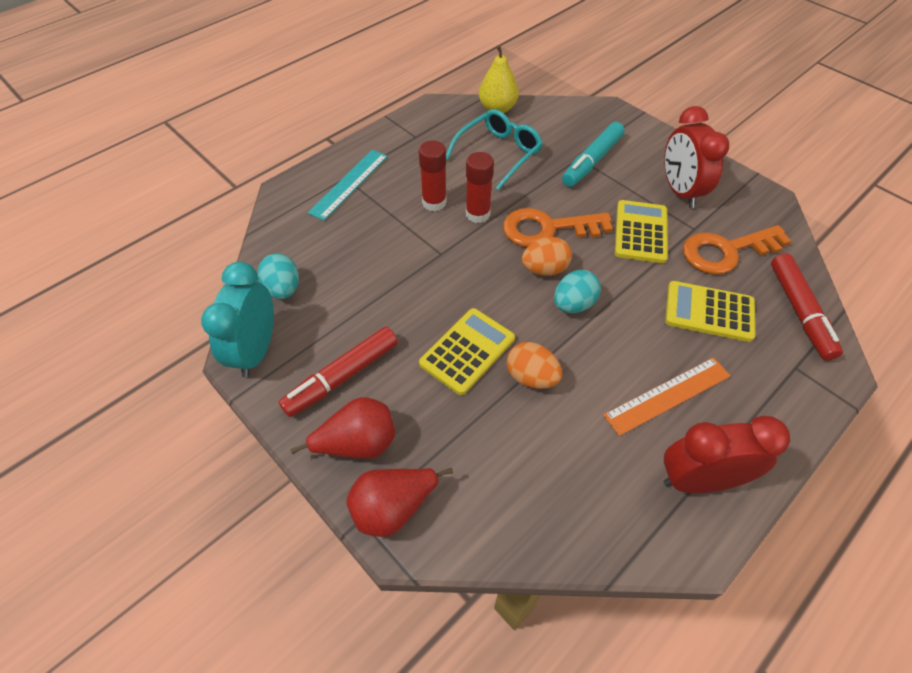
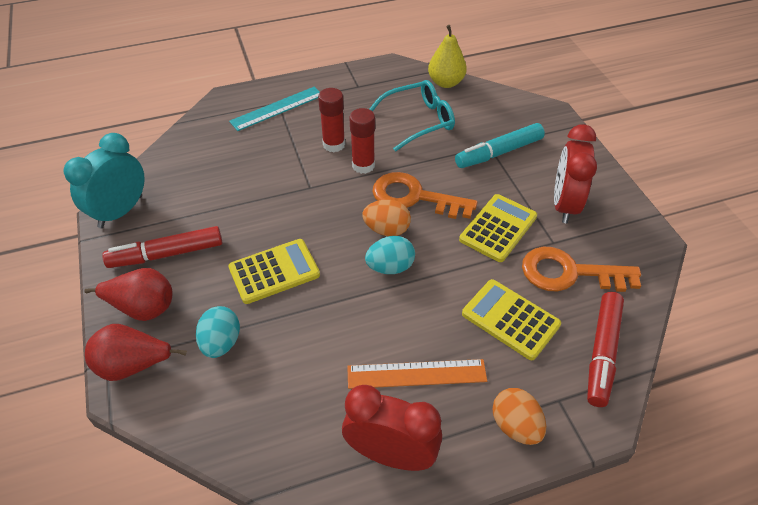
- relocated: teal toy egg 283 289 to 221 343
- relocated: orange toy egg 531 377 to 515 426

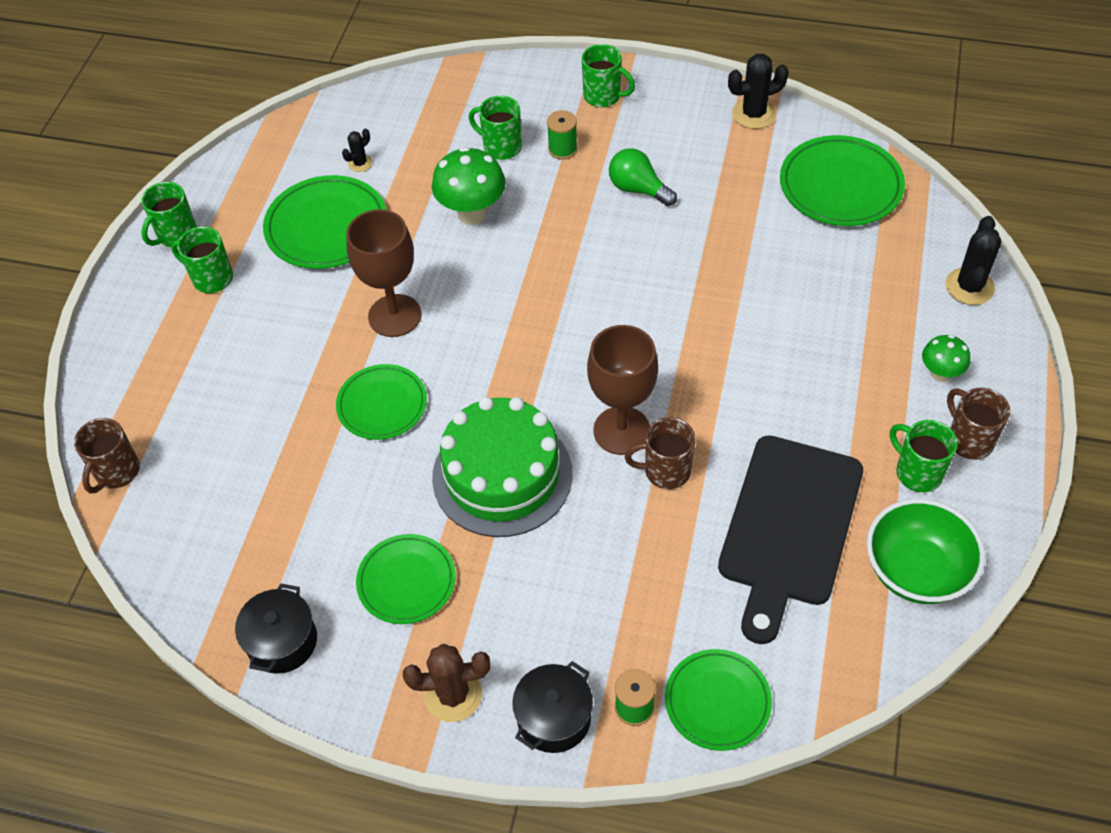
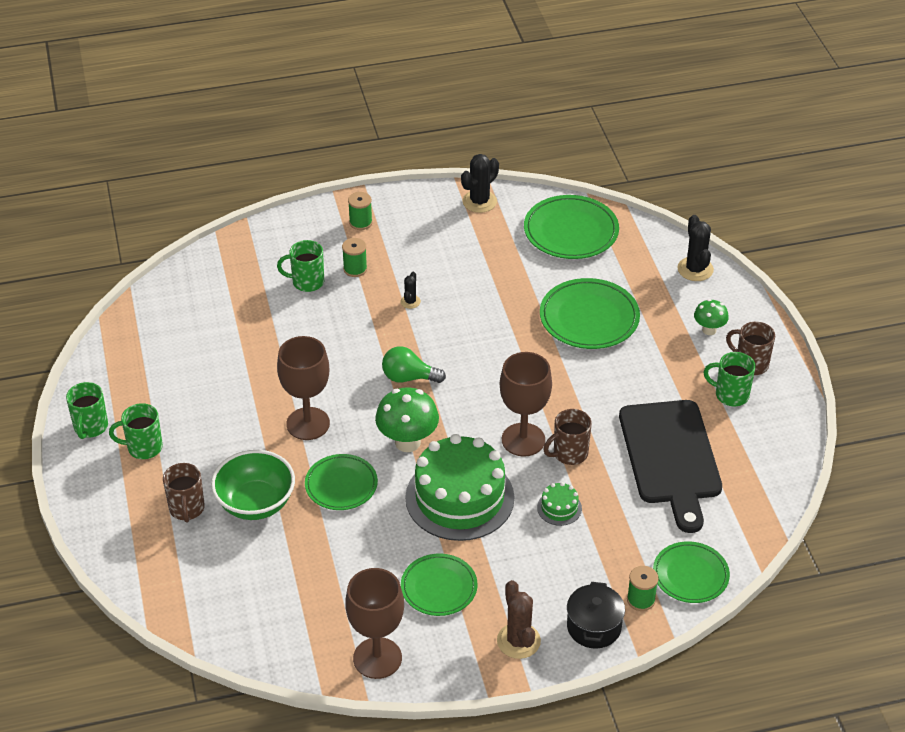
- appeared: emerald cake 559 508
- relocated: brown mug 116 472 to 186 509
- relocated: emerald plate 326 227 to 589 318
- relocated: black saguaro cactus 360 163 to 410 302
- relocated: emerald fungus 472 213 to 407 442
- relocated: emerald light bulb 638 189 to 408 377
- relocated: emerald bowl 916 571 to 255 503
- exchanged: black stockpot 282 641 to brown goblet 377 658
- exchanged: emerald mug 603 96 to emerald bobbin 360 222
- spun: brown saguaro cactus 453 695 = 518 641 75 degrees counterclockwise

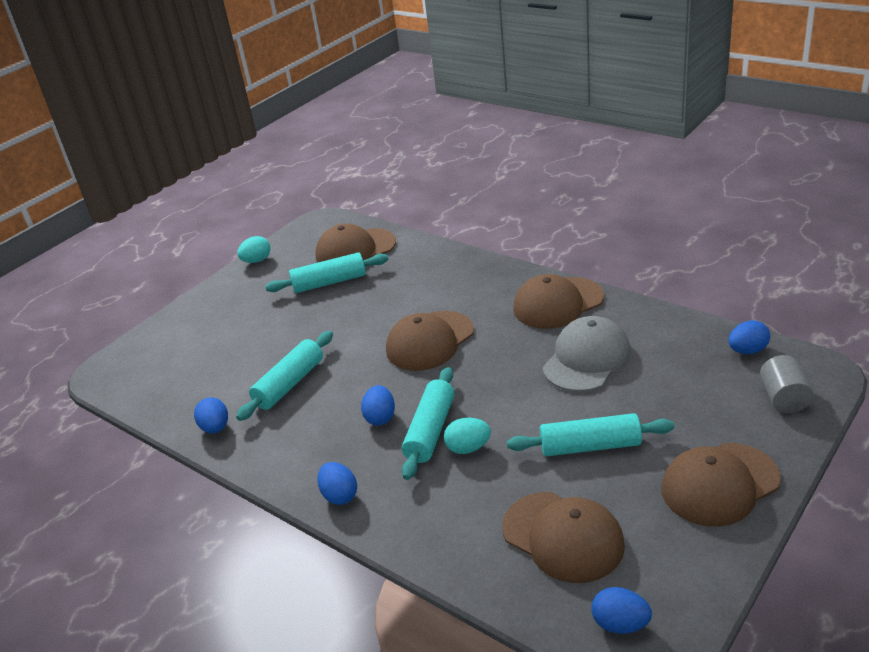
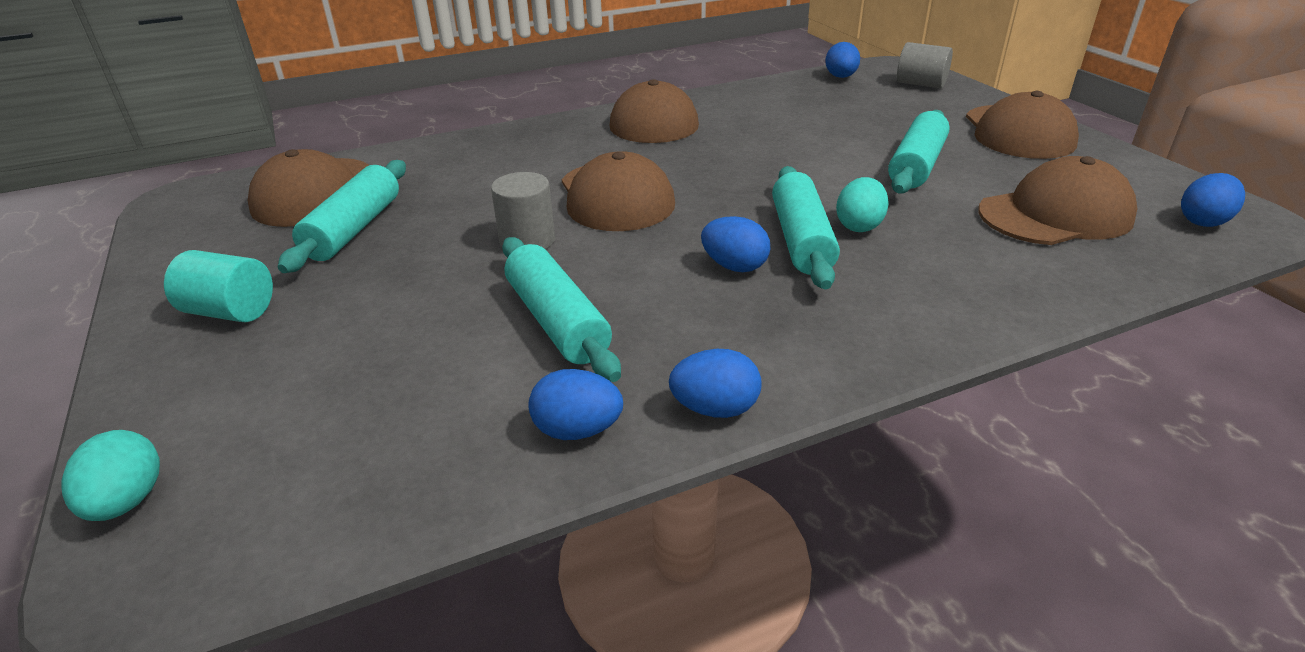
- missing: gray cap 586 359
- appeared: teal solid cylinder 230 312
- appeared: gray solid cylinder 527 241
- relocated: teal toy egg 257 261 to 127 501
- relocated: cobalt toy egg 340 495 to 715 409
- spun: teal dough roller 430 431 = 801 240 45 degrees clockwise

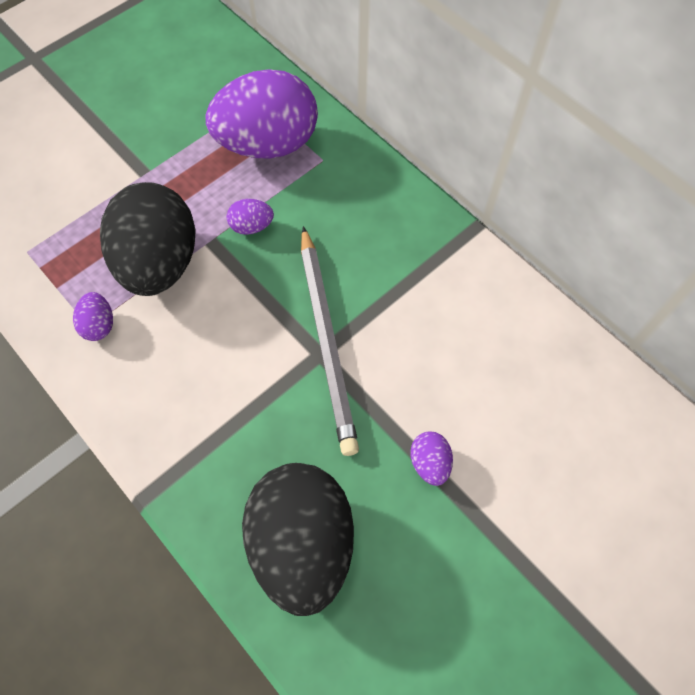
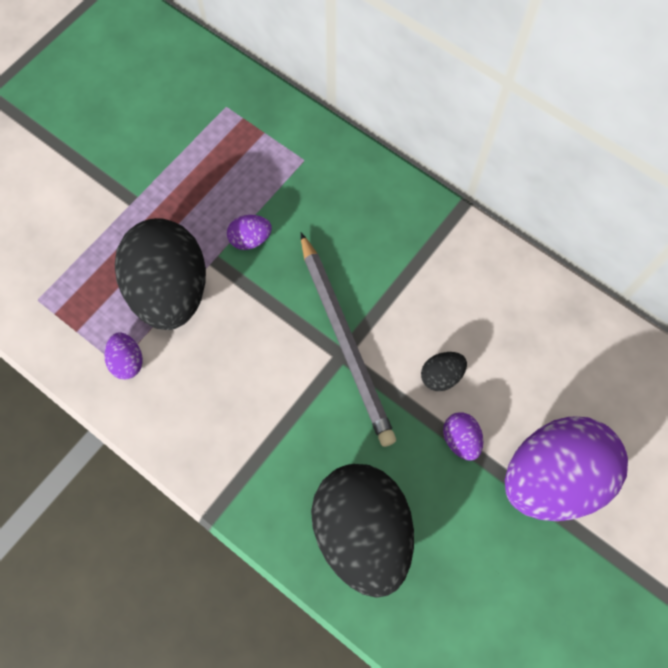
- appeared: black toy egg 441 376
- relocated: purple toy egg 268 144 to 552 477

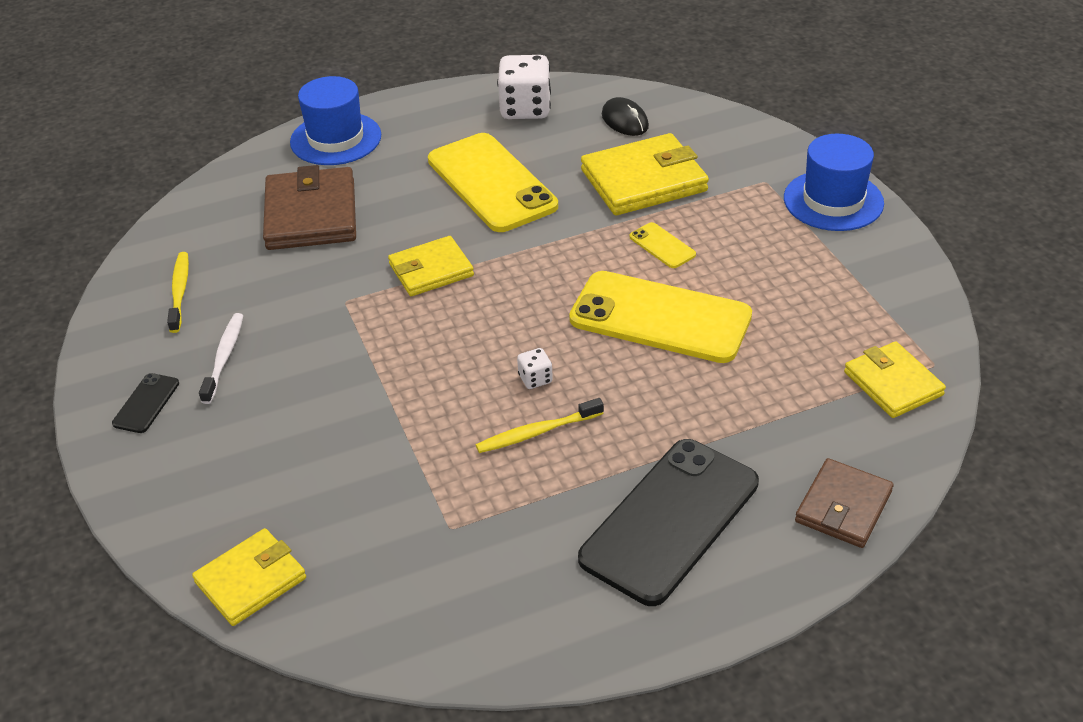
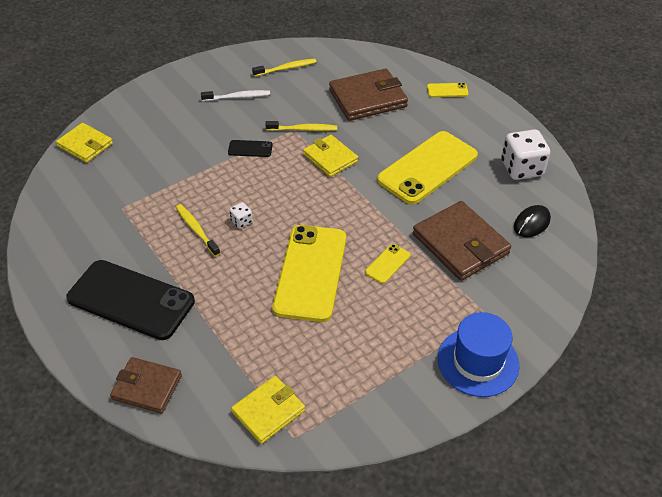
- appeared: yellow dental brush 303 129
- relocated: black smartphone 146 403 to 250 149
- exchanged: cobalt hat 336 139 to yellow smartphone 447 90
- colour: yellow wallet 644 181 to brown wallet 460 244

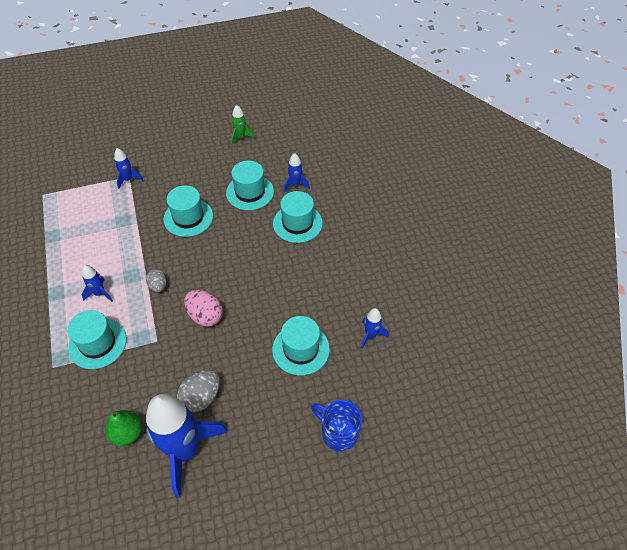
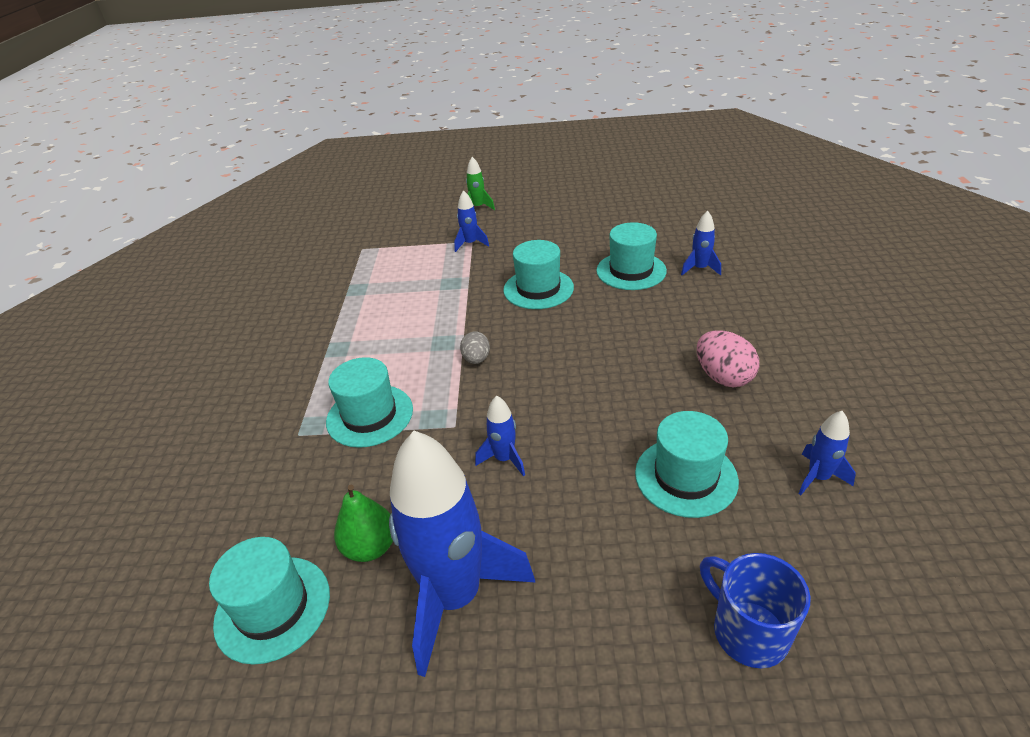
- missing: gray toy egg 201 397
- relocated: cobalt toy rocket 99 293 to 504 459
- relocated: rose-pink toy egg 205 316 to 723 377
- relocated: emerald toy rocket 240 137 to 478 207
- relocated: teal hat 297 223 to 273 608

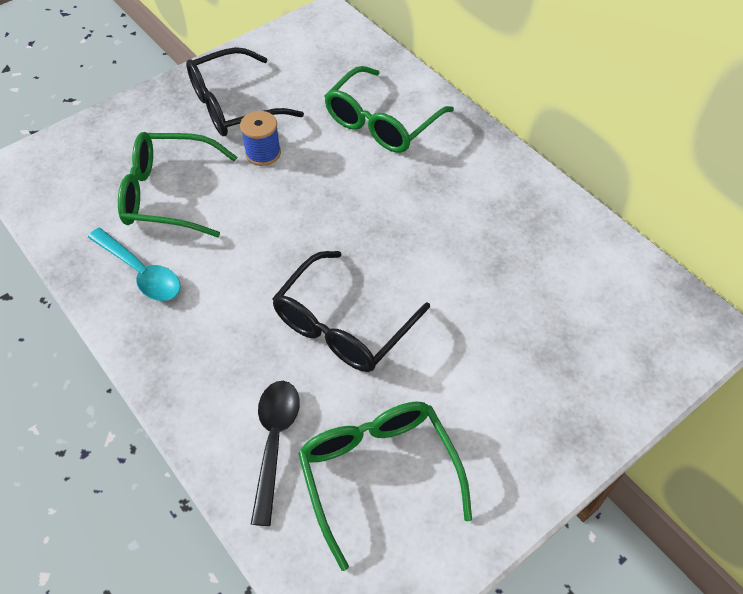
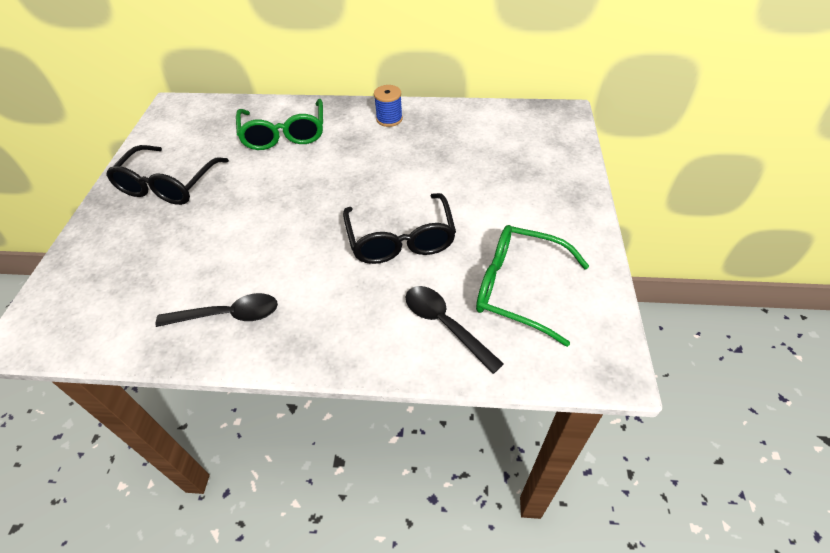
- missing: emerald glasses 168 194
- relocated: cobalt bobbin 263 153 to 389 119
- colour: teal spoon 140 272 to black spoon 228 315

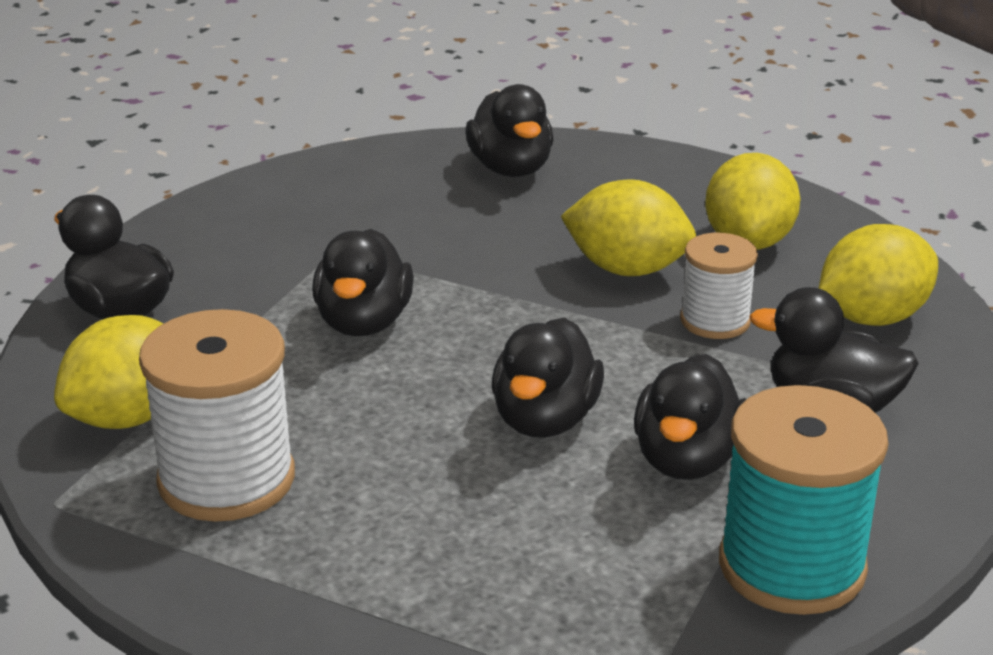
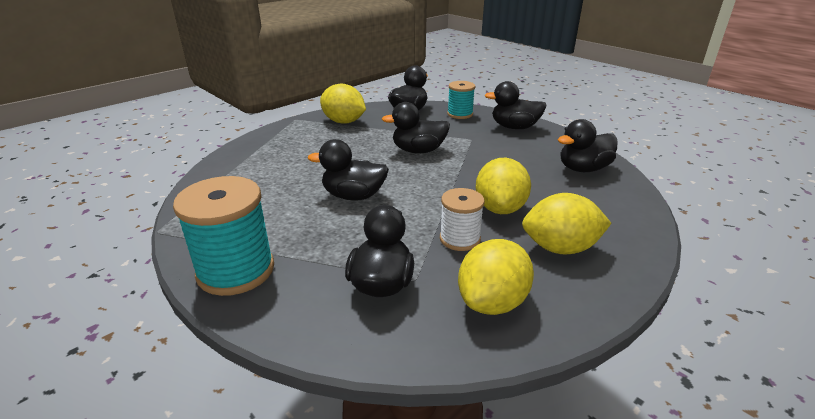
- missing: white bobbin 226 479
- appeared: teal bobbin 460 114
- relocated: black rubber duck 687 460 to 514 127
- spun: yellow citrus fruit 872 317 = 492 302 75 degrees clockwise

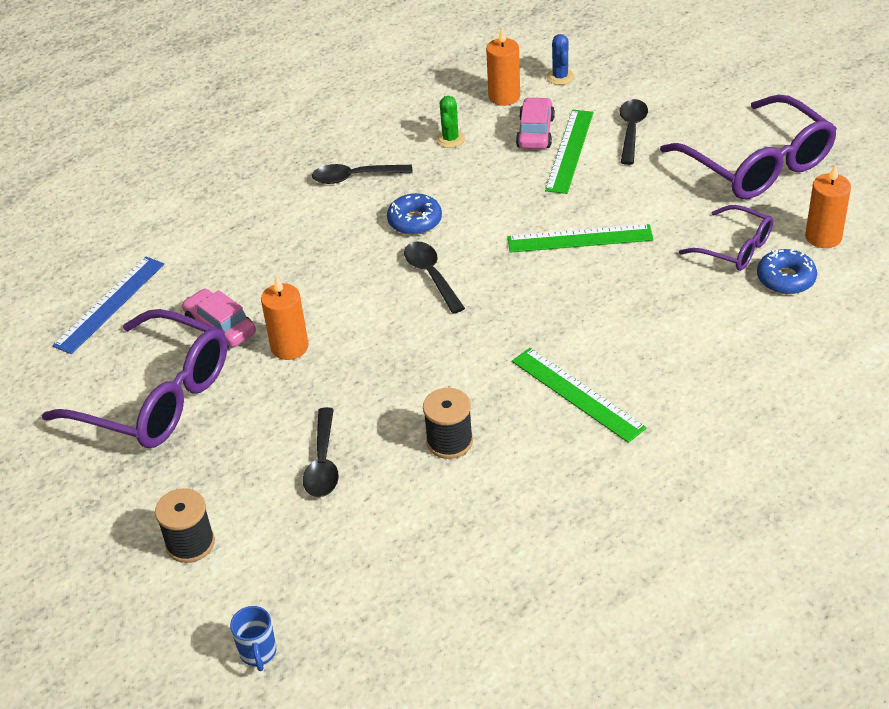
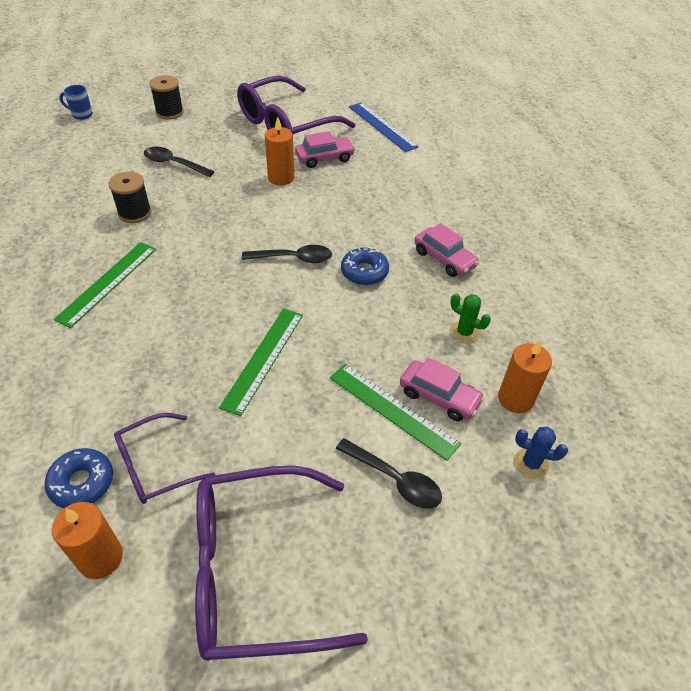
- exchanged: black spoon 355 177 to rose-pink toy car 444 259
- spun: emerald straightedge 577 394 = 107 283 45 degrees counterclockwise

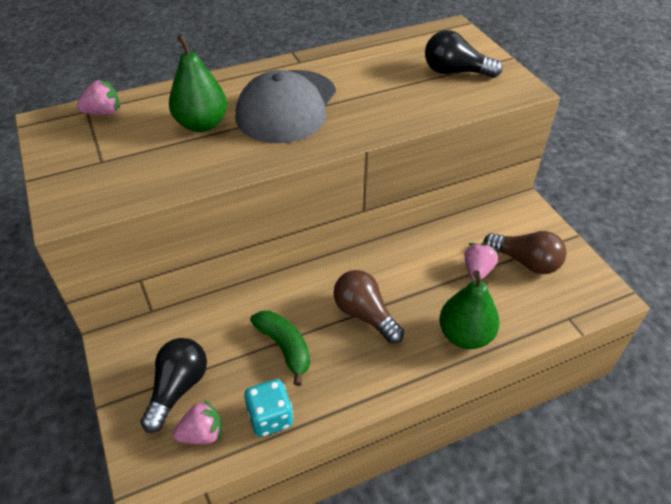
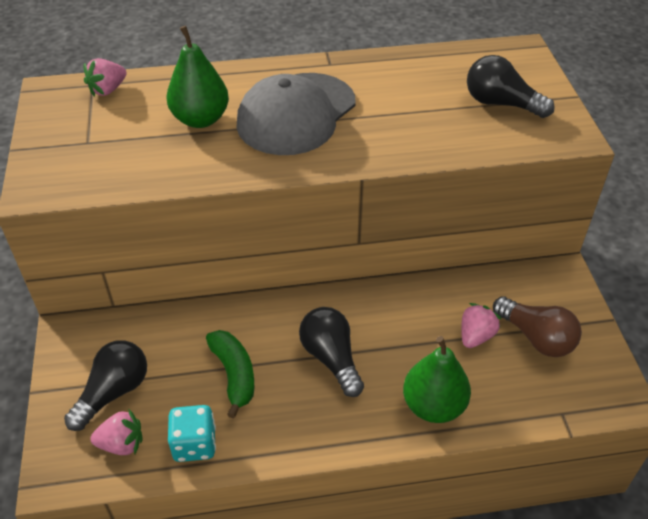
- colour: brown light bulb 365 315 to black light bulb 331 358
- spun: rose-pink berry 103 112 = 108 90 135 degrees clockwise

